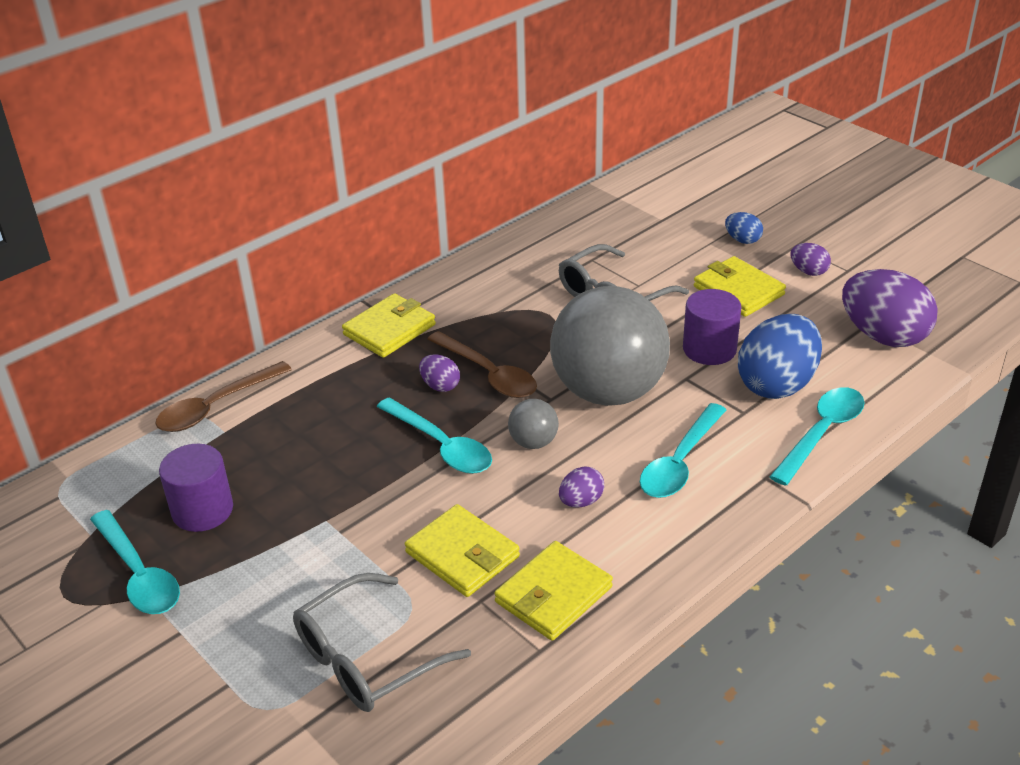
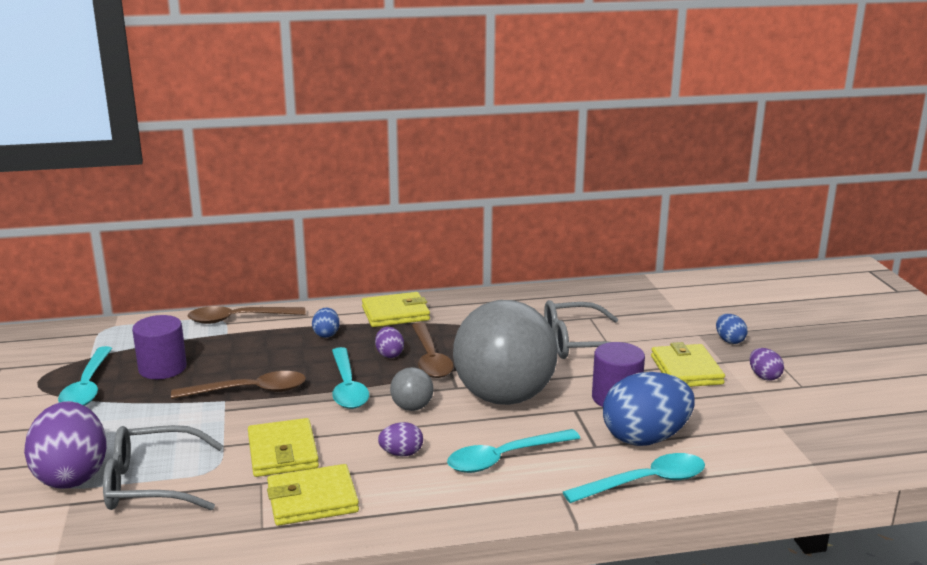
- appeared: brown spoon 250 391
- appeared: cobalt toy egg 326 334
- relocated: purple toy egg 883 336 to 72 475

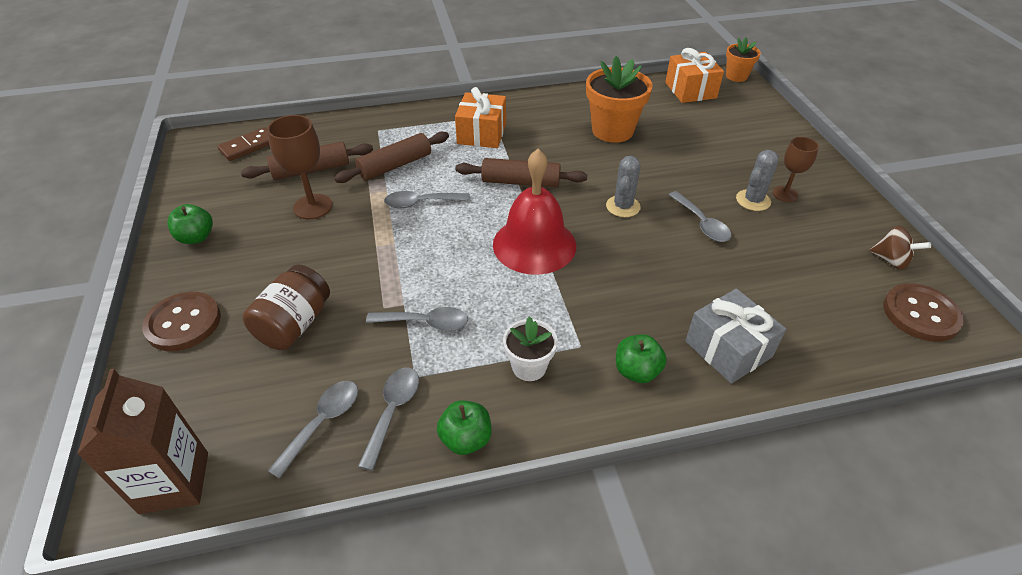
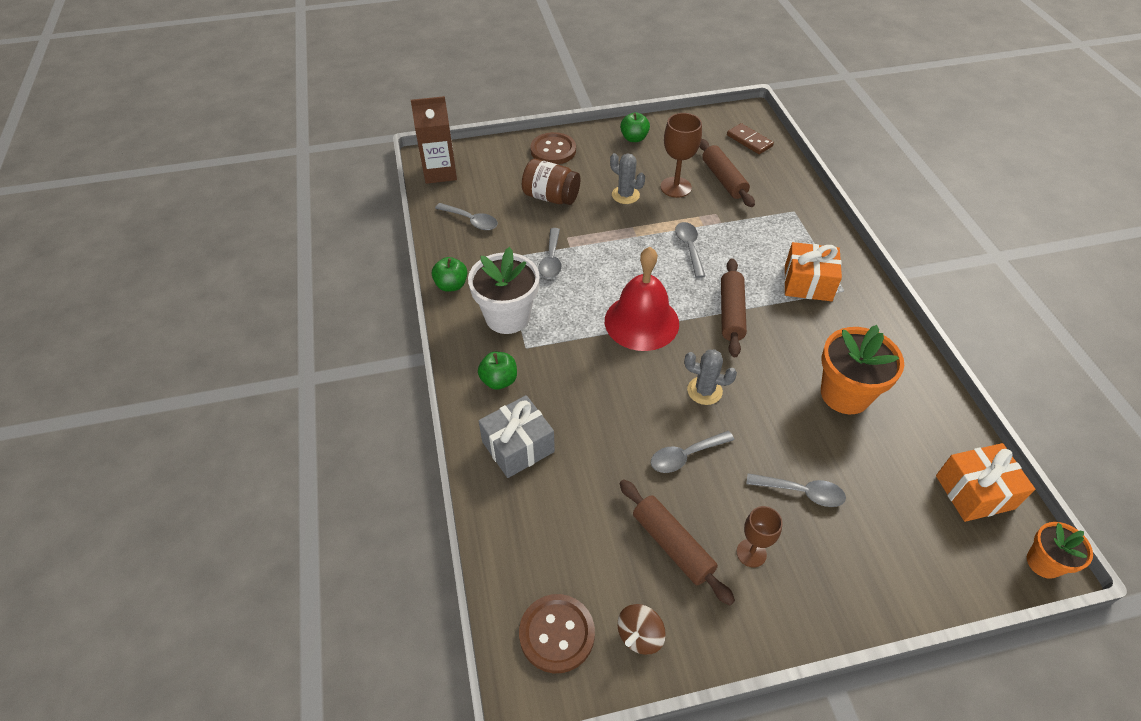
- relocated: brown dough roller 395 165 to 672 545
- relocated: gray spoon 393 411 to 801 492
- relocated: gray saguaro cactus 753 200 to 625 195
- size: white plant pot 529 367 = 507 317 x1.74

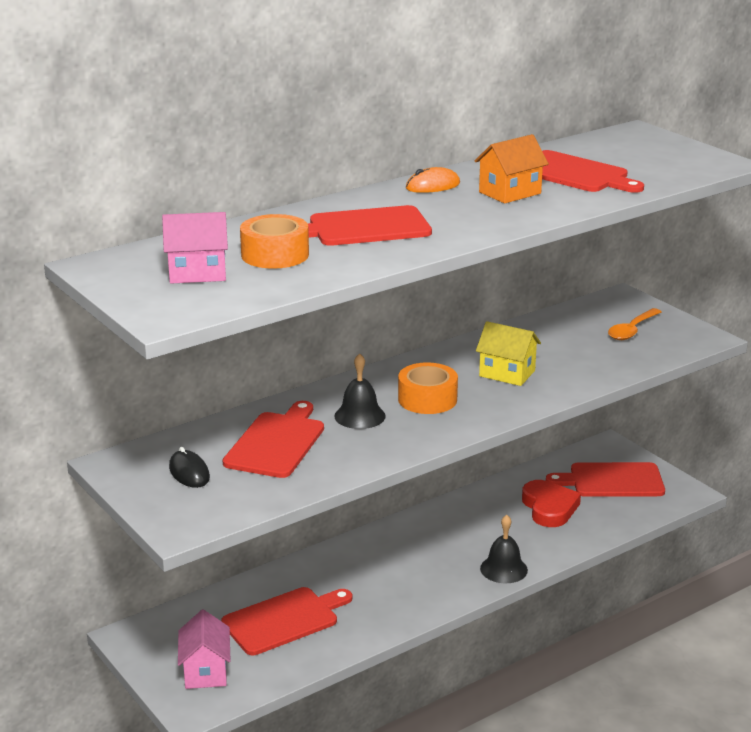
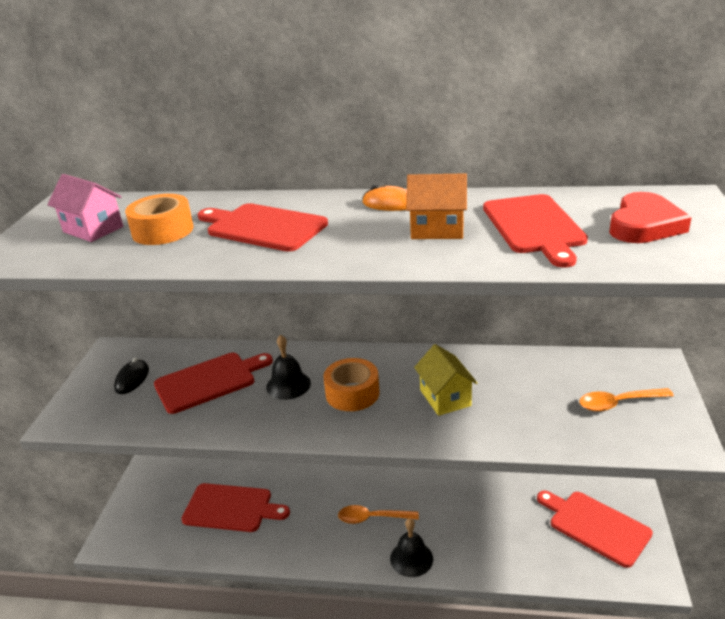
- missing: rose-pink toy house 205 671
- appeared: orange spoon 372 518
- relocated: scarlet heart shape 549 508 to 644 225

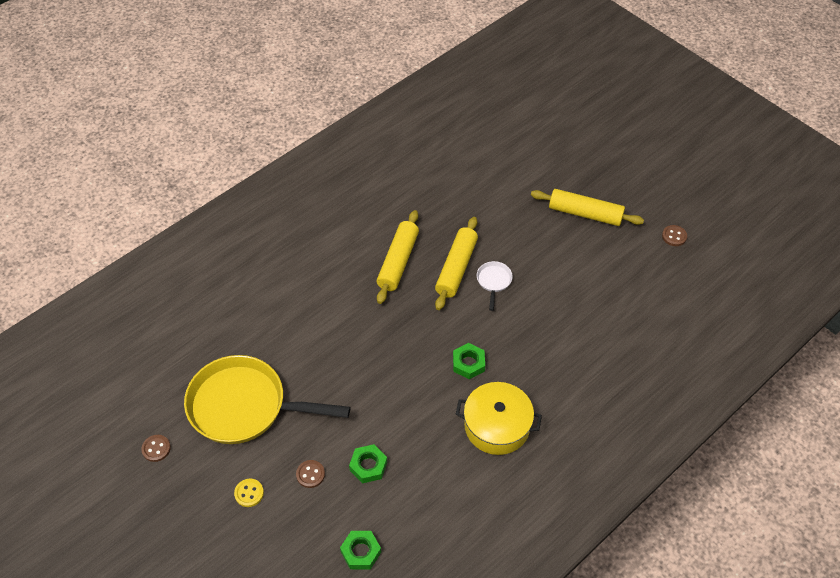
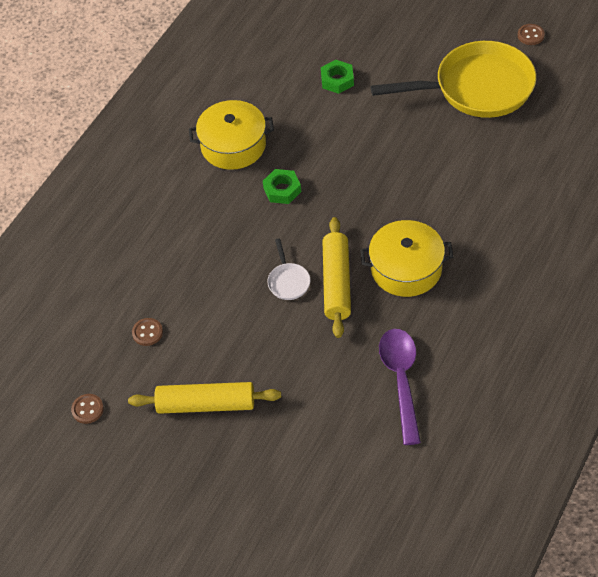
- missing: yellow shirt button 249 493
- missing: emerald nut 361 552
- appeared: purple spoon 401 380
- relocated: brown shirt button 310 474 to 147 333
- exchanged: yellow dough roller 398 262 to yellow stockpot 406 269

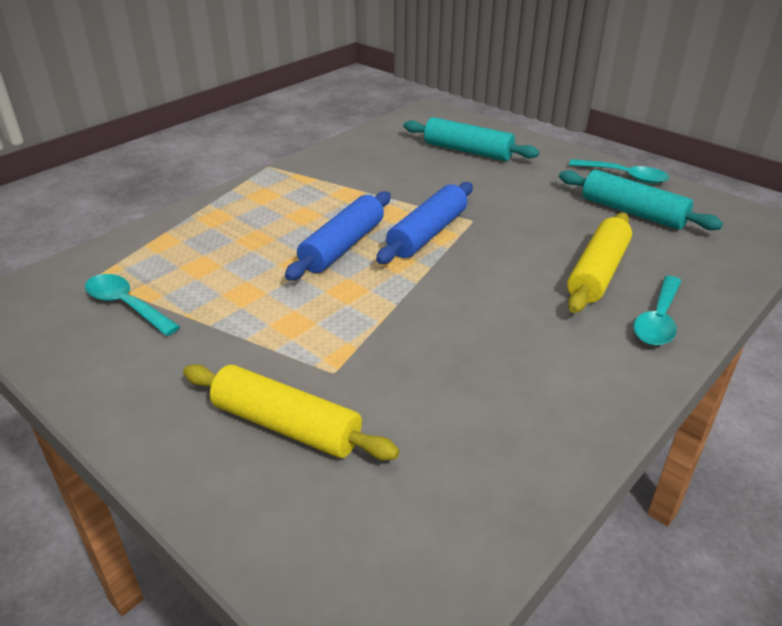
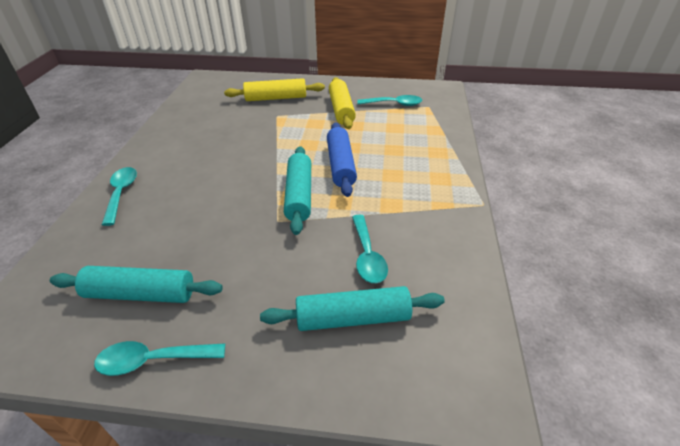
- appeared: teal spoon 367 256
- relocated: yellow dough roller 598 273 to 341 110
- colour: cobalt dough roller 427 233 to teal dough roller 299 195

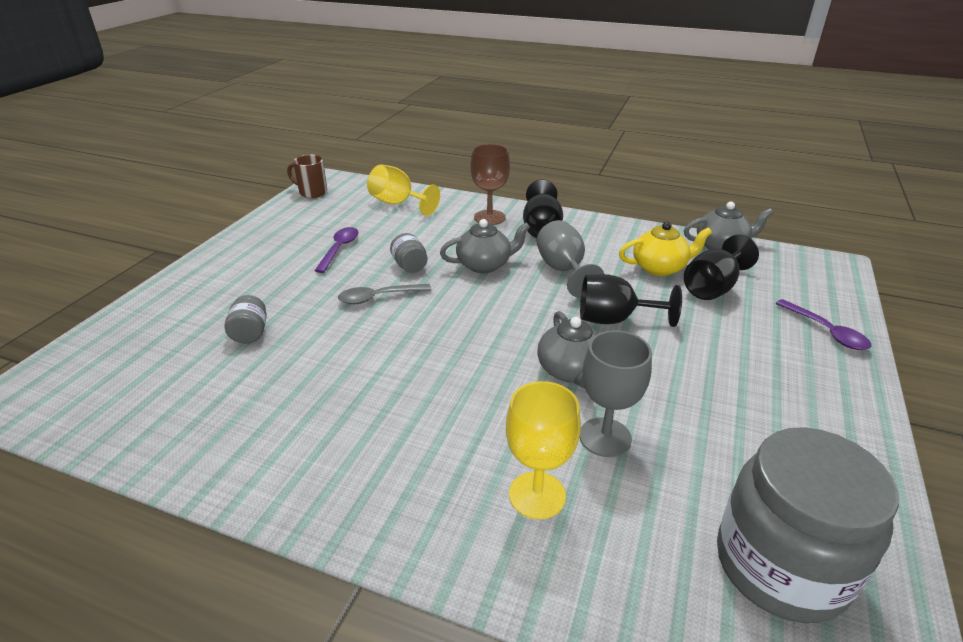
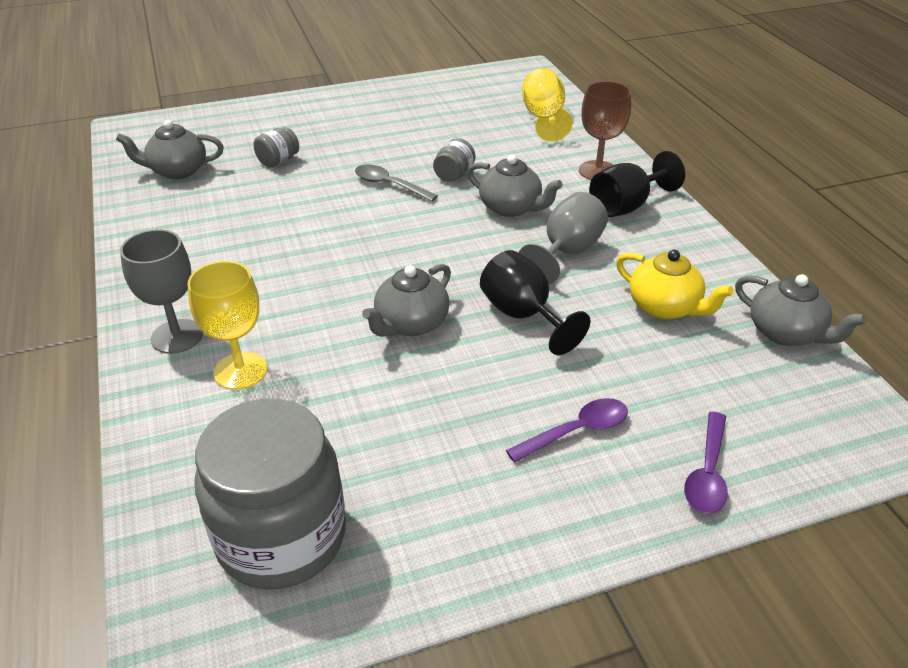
- missing: brown mug 312 192
- missing: black goblet 712 288
- appeared: gray china teapot 177 171
- relocated: purple spoon 339 249 to 576 431
- relocated: gray goblet 605 437 to 177 336

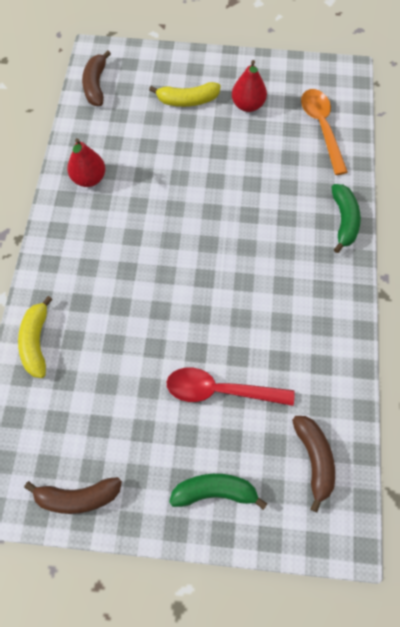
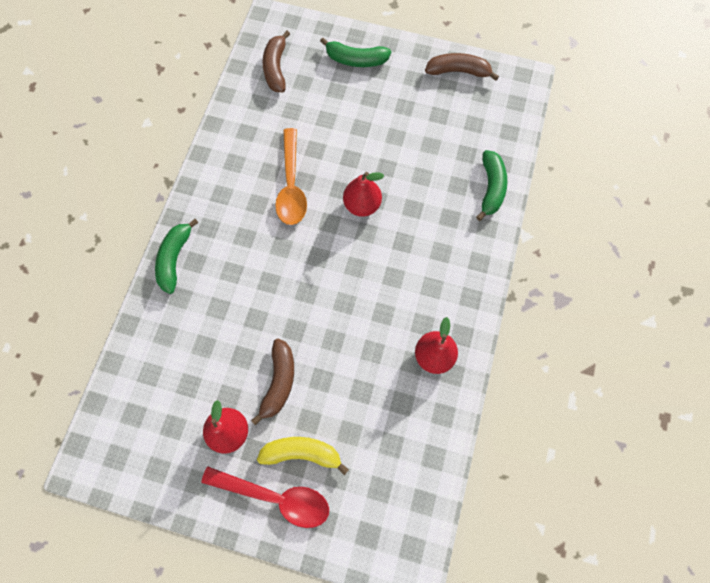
- appeared: scarlet pear 362 205
- relocated: brown banana fruit 96 85 to 279 382
- relocated: scarlet spoon 220 390 to 275 497
- relocated: orange spoon 321 128 to 291 185
- colour: yellow banana fruit 36 342 to emerald banana fruit 491 188

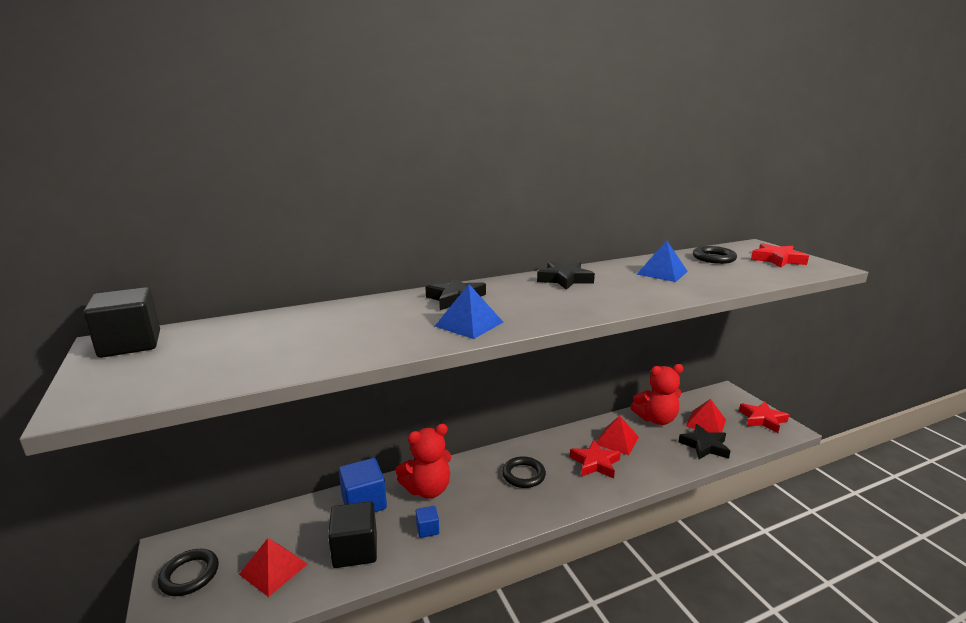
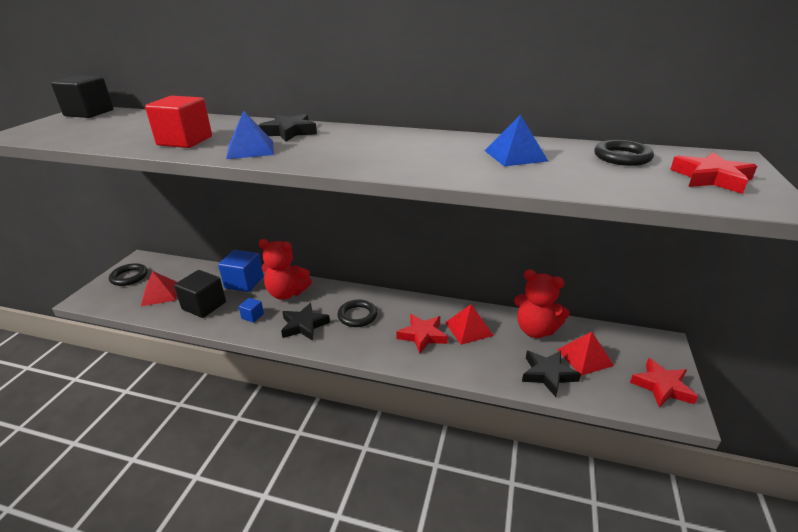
- appeared: scarlet cube 185 141
- relocated: black star shape 564 279 to 304 325

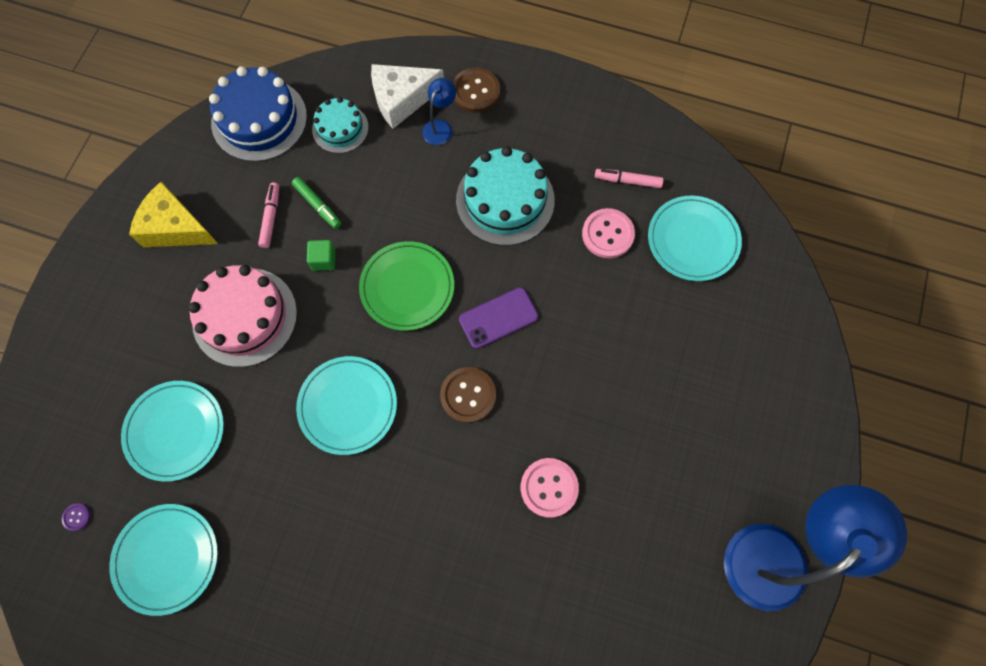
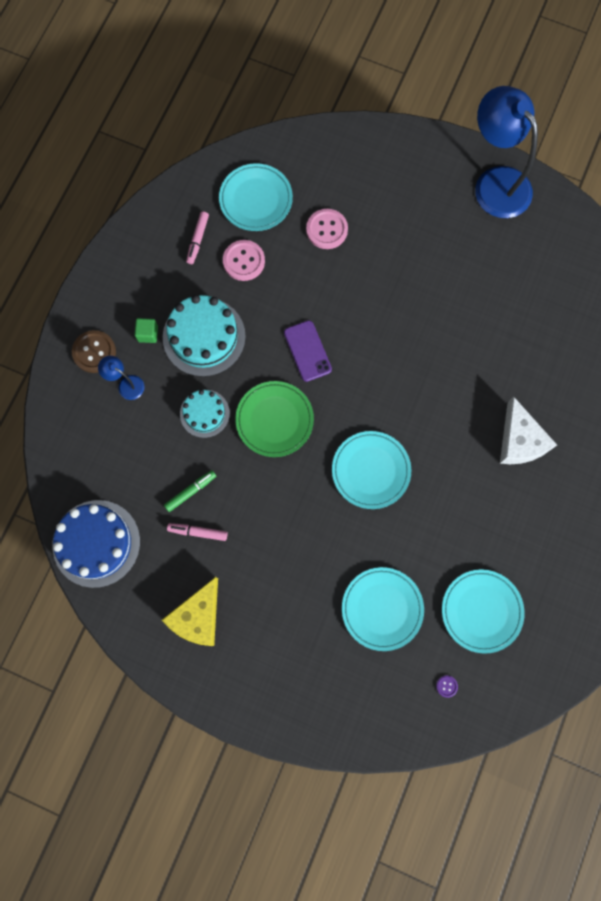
- missing: rose-pink cake 245 317
- missing: brown shirt button 468 395
- relocated: emerald cube 324 260 to 148 334
- relocated: teal cake 340 128 to 204 413
- relocated: white cheese wedge 402 99 to 519 441
- relocated: rose-pink shirt button 549 487 to 327 230

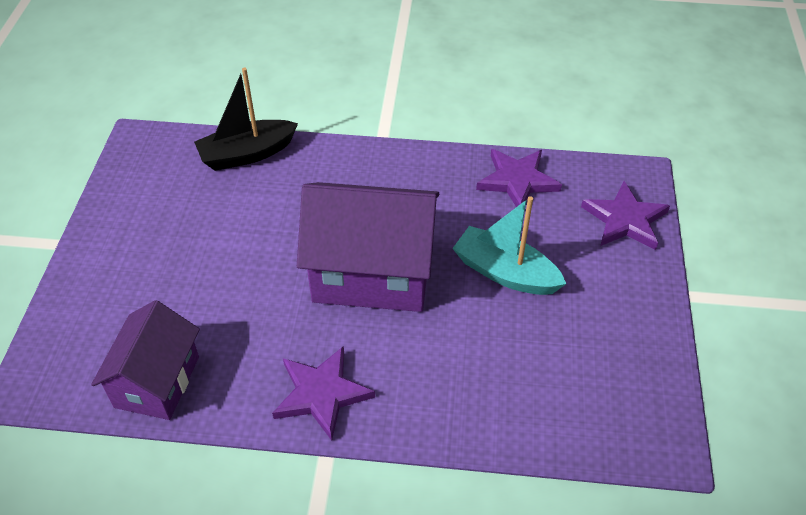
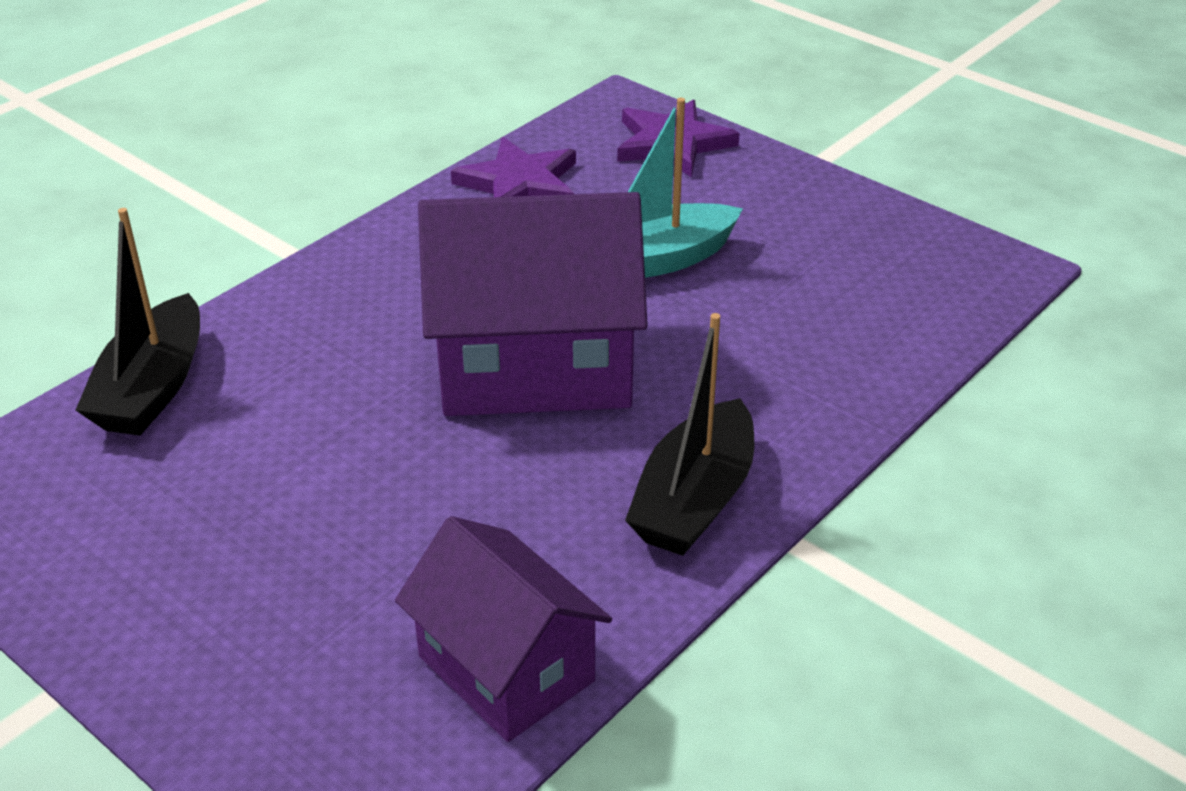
- exchanged: purple star shape 321 393 to black boat 694 499
- spun: purple toy house 372 273 = 535 366 45 degrees clockwise

